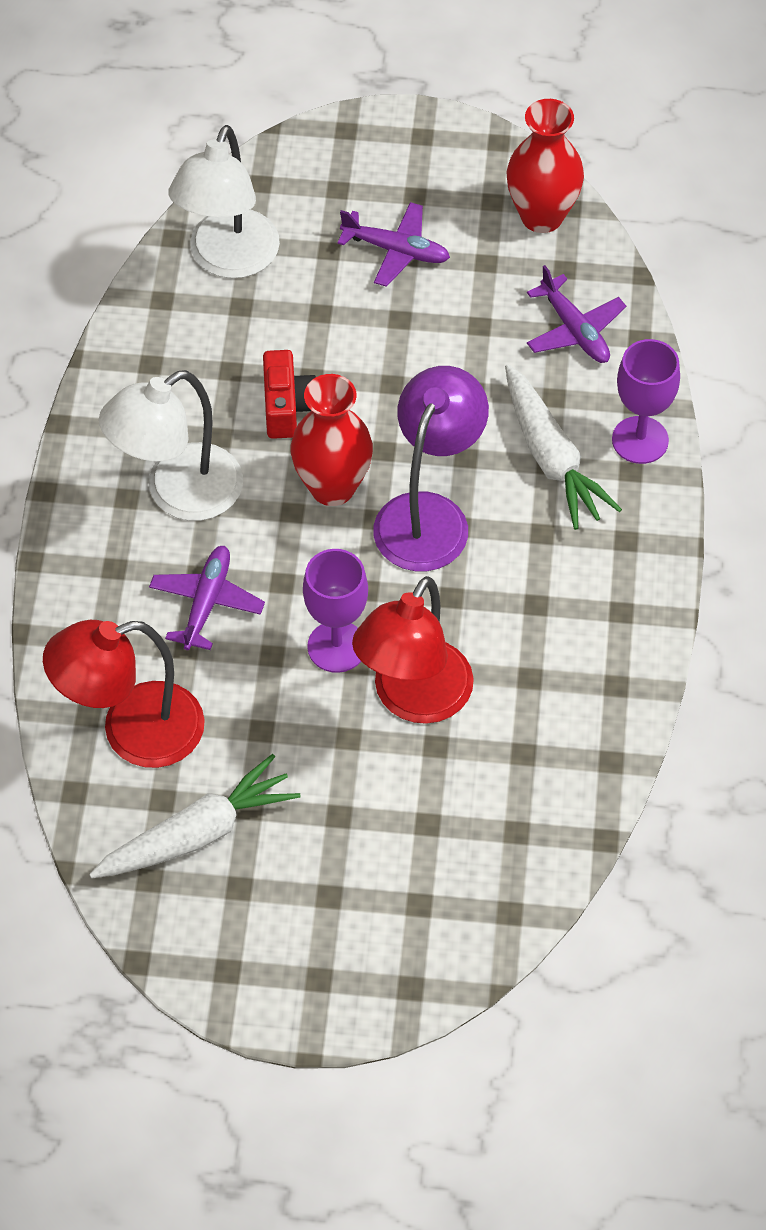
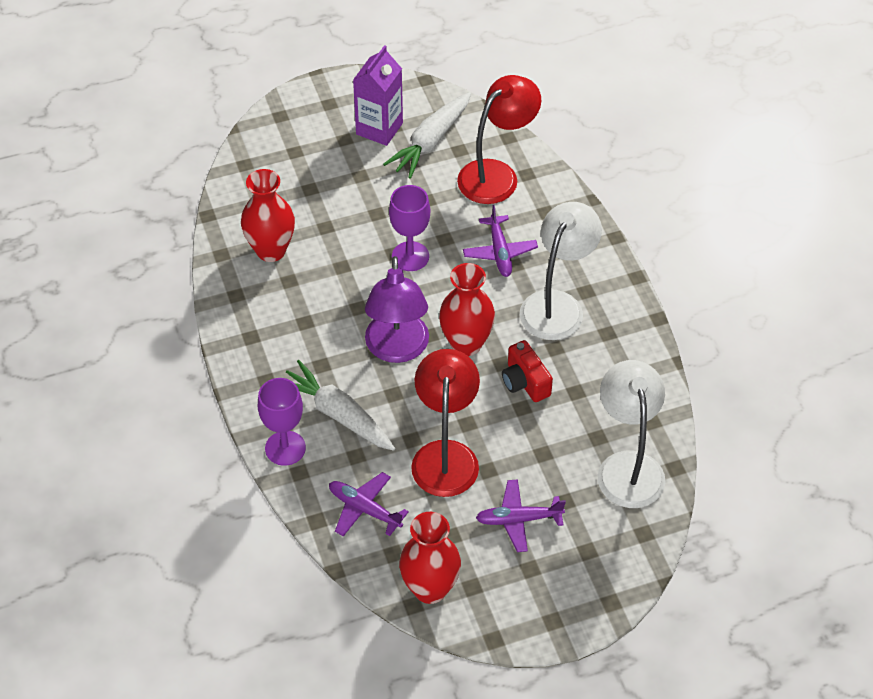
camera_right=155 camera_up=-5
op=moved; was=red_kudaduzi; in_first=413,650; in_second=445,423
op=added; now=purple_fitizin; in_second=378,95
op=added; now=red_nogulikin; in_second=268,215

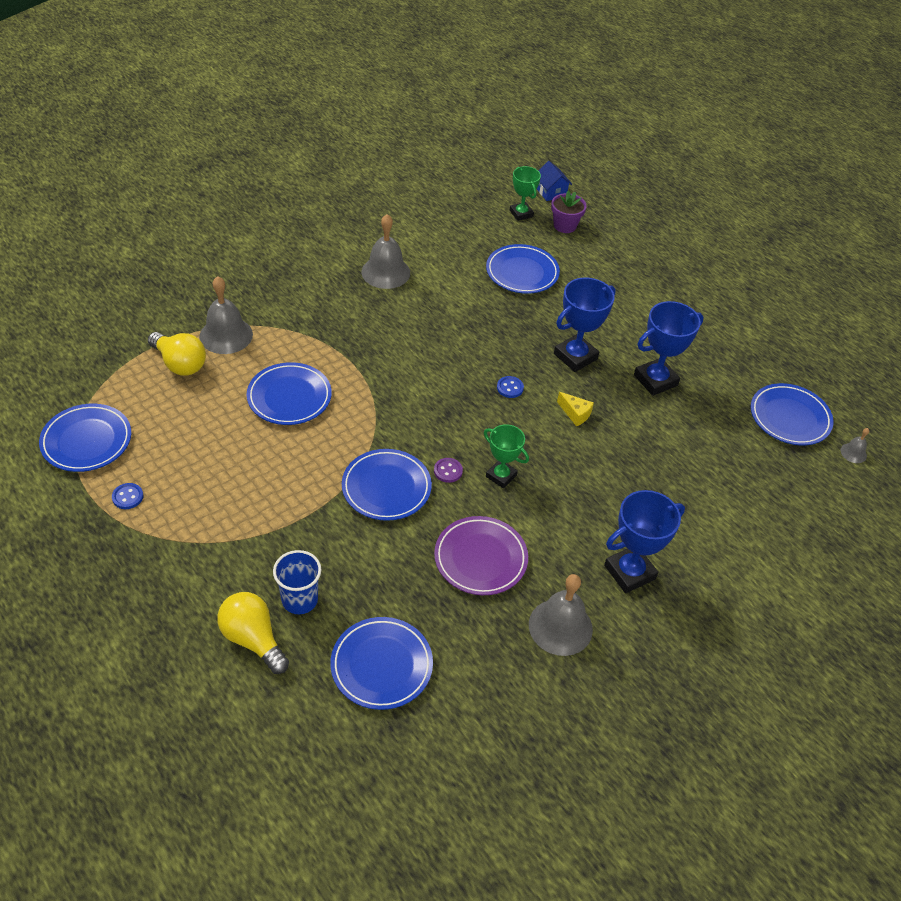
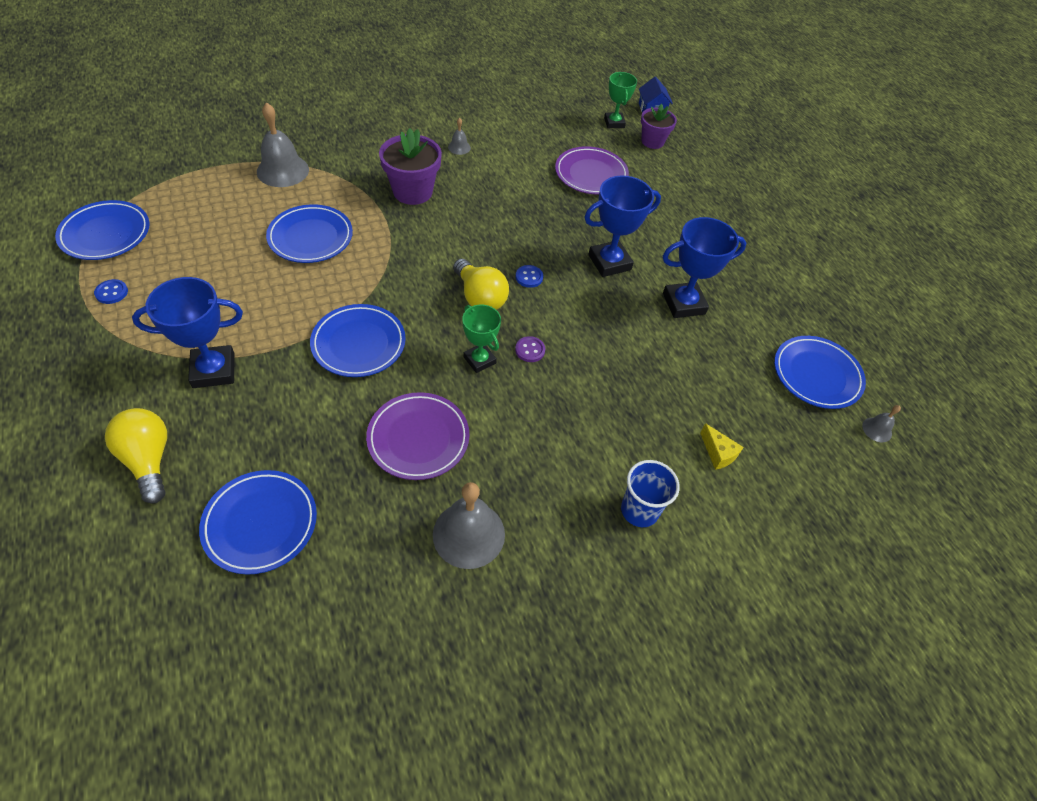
camera_right=15 camera_up=5
op=resized; was=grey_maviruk; in_first=385,251; in_second=459,136; ratio=0.47
op=recoloured; was=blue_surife; now=purple_surife; in_first=523,269; in_second=592,170
op=moved; was=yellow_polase; in_first=177,353; in_second=481,284
op=moved; was=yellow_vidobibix; in_first=575,409; in_second=722,446
op=moved; was=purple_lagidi; in_first=448,470; in_second=530,349
op=moved; was=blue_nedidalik; in_first=644,541; in_second=187,332
op=moved; was=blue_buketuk; in_first=297,582; in_second=650,493
op=added; now=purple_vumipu; in_second=410,166

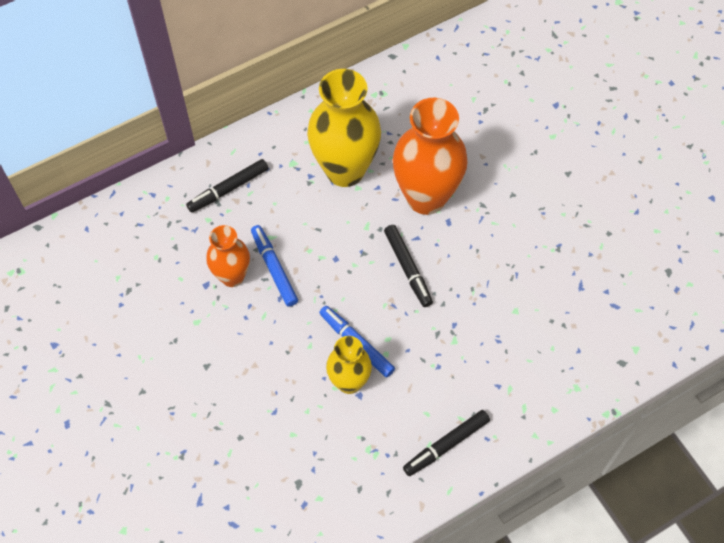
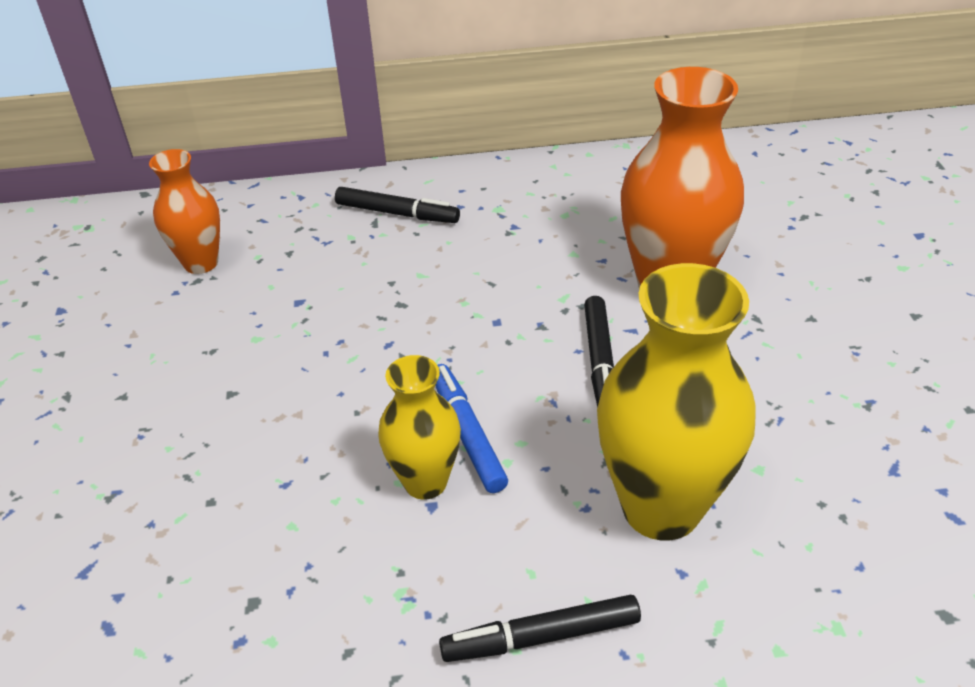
camera_right=25 camera_up=-20
op=moved; was=yellow_nogulikin; in_first=344,128; in_second=676,402
op=turned; was=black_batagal; in_first=227,186; in_second=397,205; clockwise=-150
op=moved; was=orange_nogulikin; in_first=228,256; in_second=184,211
op=removed; was=blue_batagal; in_first=274,266

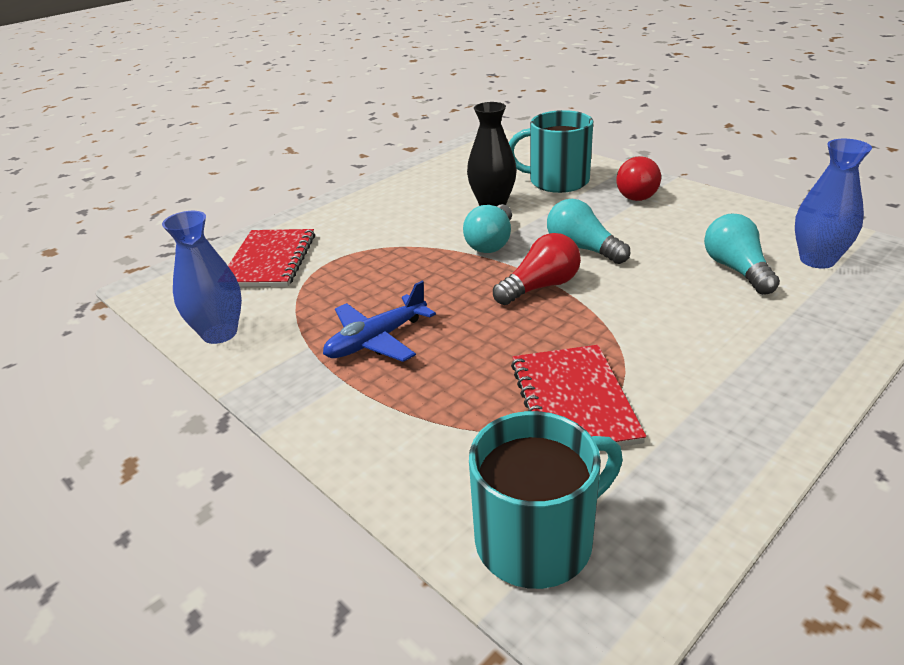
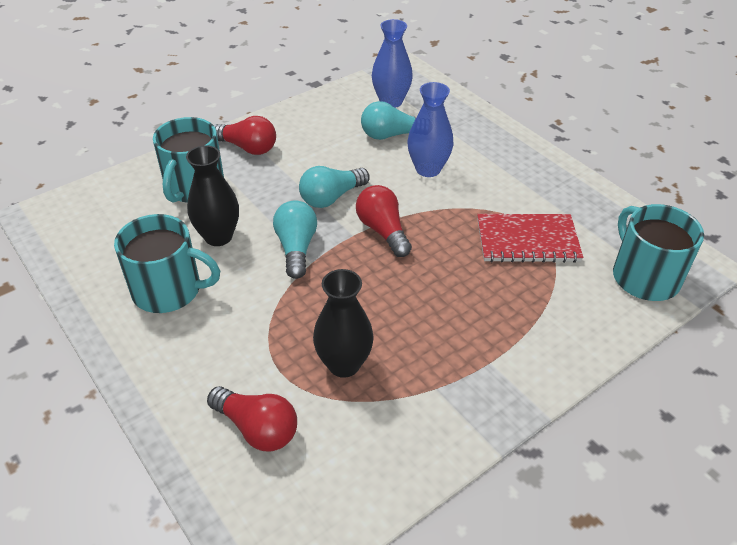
camera_right=-85 camera_up=10
op=turned; was=turquoise_polase; in_first=487,228; in_second=295,239; clockwise=-120
op=moved; was=blue_nogulikin; in_first=202,277; in_second=430,129
op=replaced; was=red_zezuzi; now=red_polase; in_first=271,258; in_second=252,419
op=removed; was=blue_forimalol; in_first=379,321
op=added; now=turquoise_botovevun; in_second=167,263
op=added; now=black_nogulikin; in_second=343,323

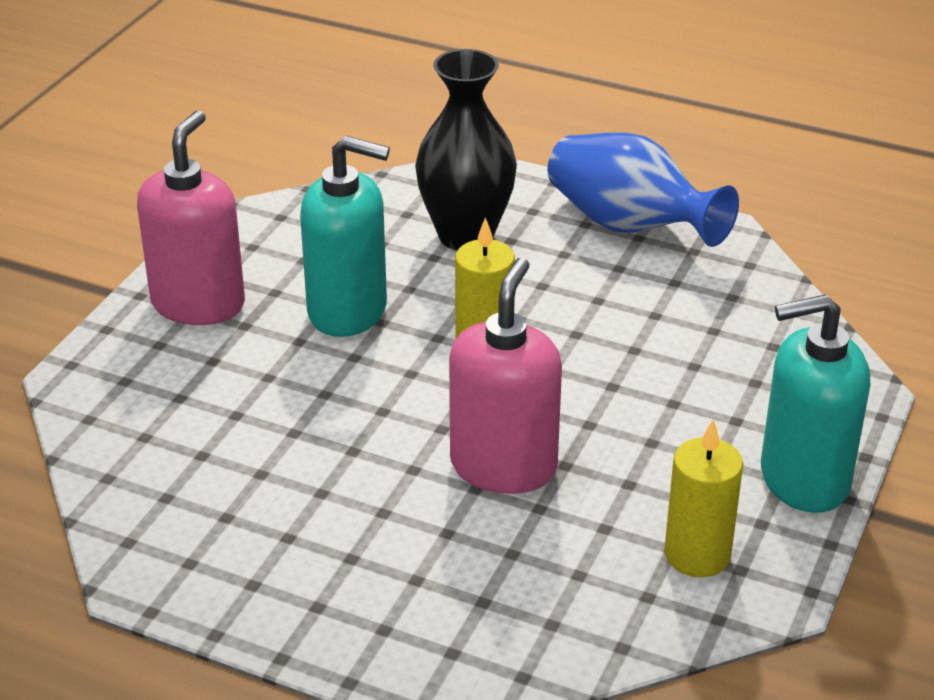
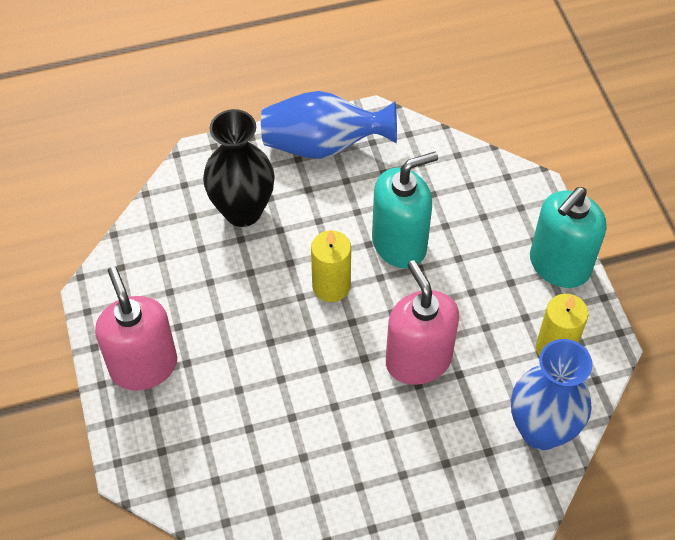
camera_right=-40 camera_up=20
op=moved; was=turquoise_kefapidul; in_first=345,236; in_second=405,210
op=added; now=blue_nogulikin; in_second=551,394

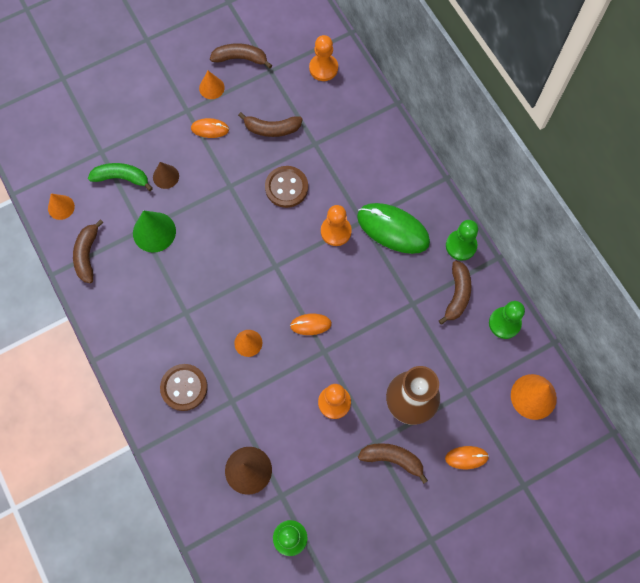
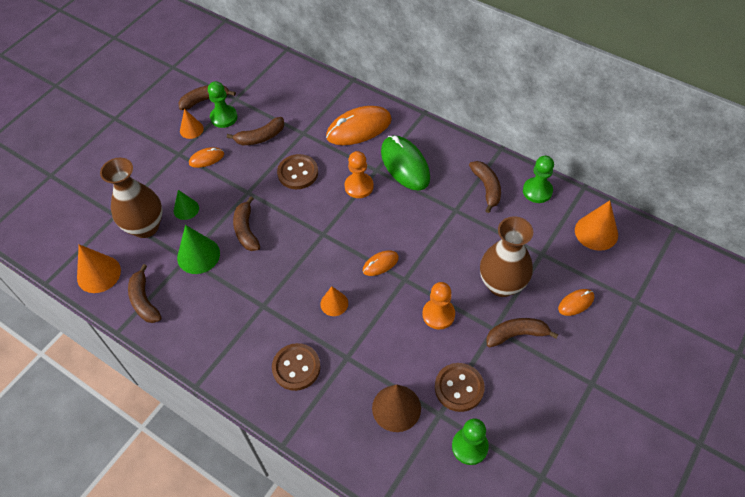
camera_right=-25 camera_up=-15
op=removed; was=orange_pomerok; in_first=323,58
op=recoloured; was=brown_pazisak; now=green_pazisak; in_first=166,175; in_second=186,205
op=replaced; was=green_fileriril; now=brown_nogulikin; in_first=120,177; in_second=131,198
op=resized; was=orange_pazisak; in_first=61,207; in_second=99,268; ratio=1.6
op=turned; was=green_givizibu; in_first=393,228; in_second=405,162; clockwise=60
op=moved; was=green_pomerok; in_first=462,240; in_second=223,104
op=added; now=orange_givizibu; in_second=359,125
op=added; now=brown_fileriril; in_second=246,223
op=added; now=brown_lagidi; in_second=460,387

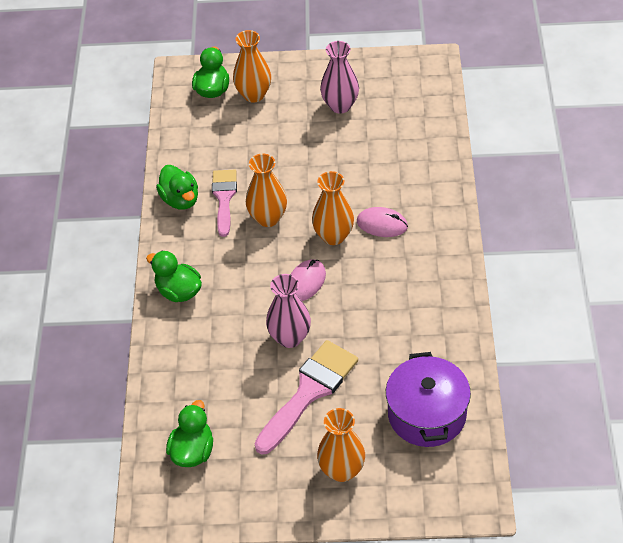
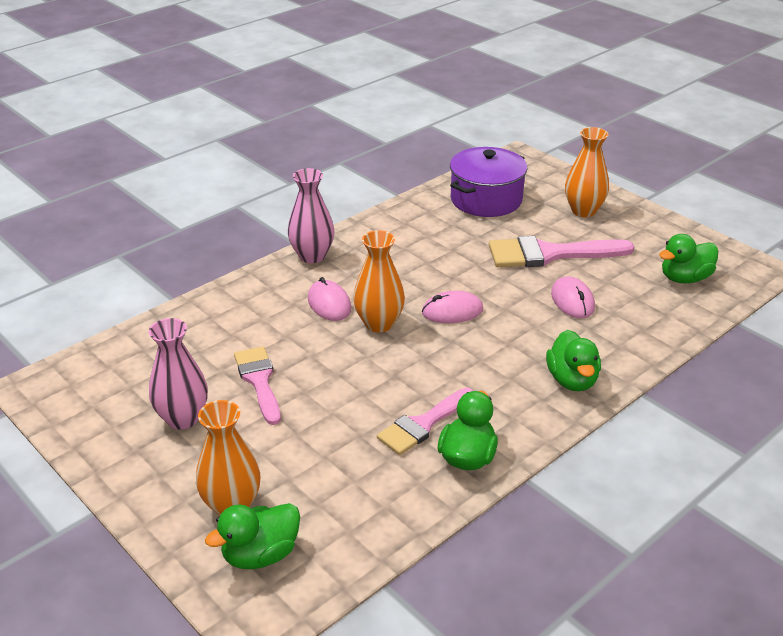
camera_right=-135 camera_up=-15
op=removed; was=orange_nogulikin; in_first=266,190
op=moved; was=pink_nogulikin; in_first=288,311; in_second=311,215
op=added; now=pink_givizibu; in_second=573,297
op=added; now=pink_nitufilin; in_second=257,385

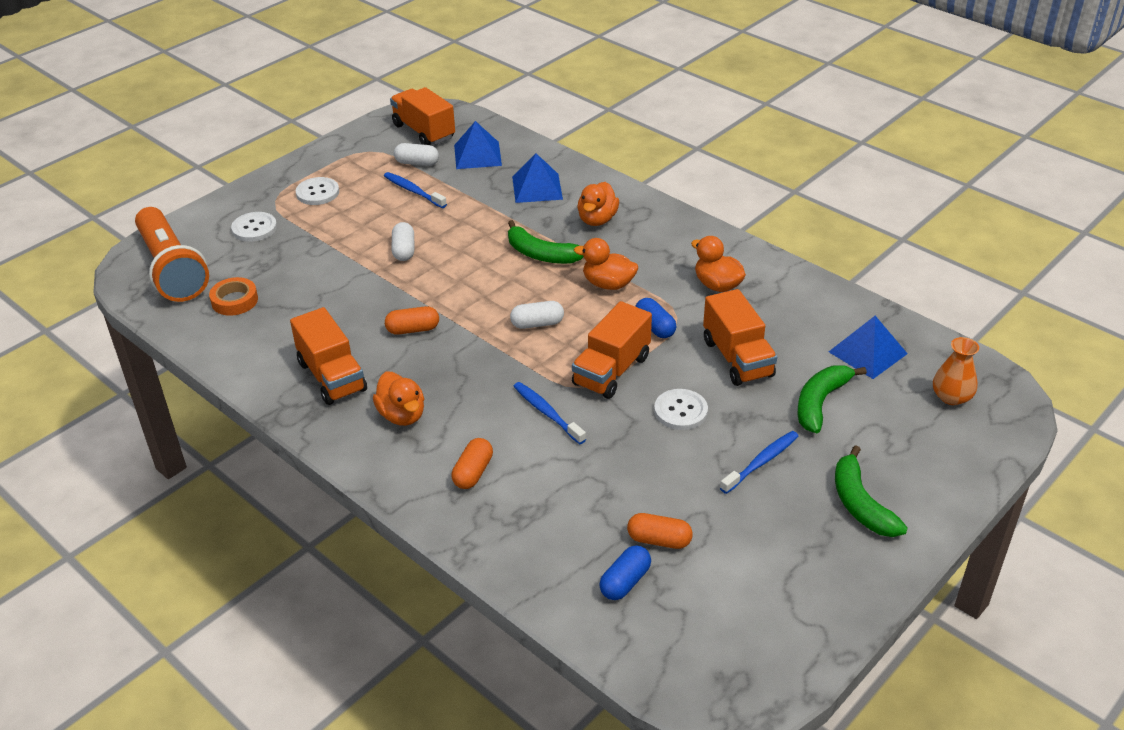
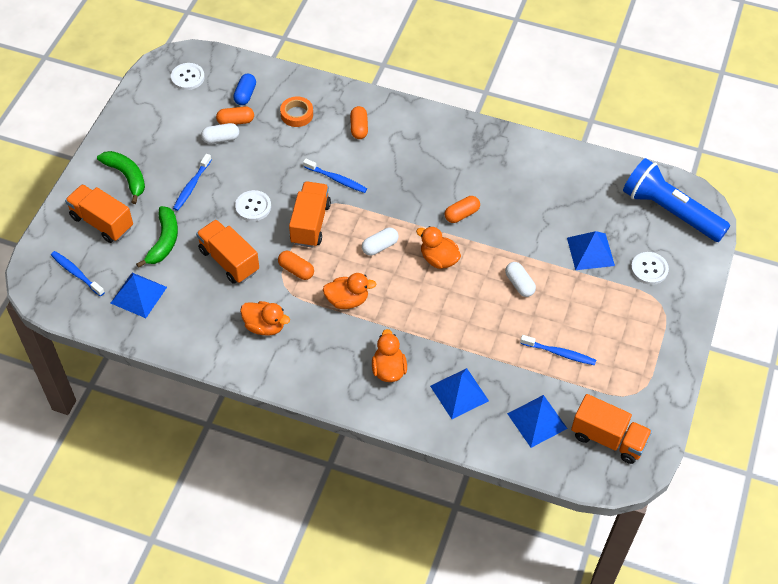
camera_right=155 camera_up=15
op=moved; was=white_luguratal; in_first=416,154; in_second=220,133
op=moved; was=white_lagidi; in_first=317,191; in_second=188,76
op=recoloured; was=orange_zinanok; now=blue_zinanok; in_first=172,254; in_second=676,200
op=removed; was=green_fileriril; in_first=546,242
op=moved; was=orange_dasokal; in_first=233,296; in_second=296,111
op=recoloured; was=blue_luguratal; now=orange_luguratal; in_first=656,318; in_second=296,265
op=moved; was=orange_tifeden; in_first=328,356; in_second=99,213
op=replaced; was=orange_nogulikin; now=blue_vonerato; in_first=956,371; in_second=78,273
op=moved; was=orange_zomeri; in_first=398,399; in_second=438,247
op=added; now=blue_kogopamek; in_second=591,250

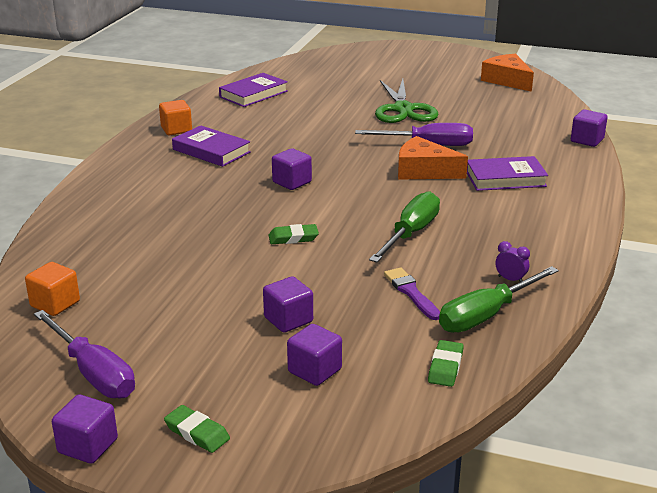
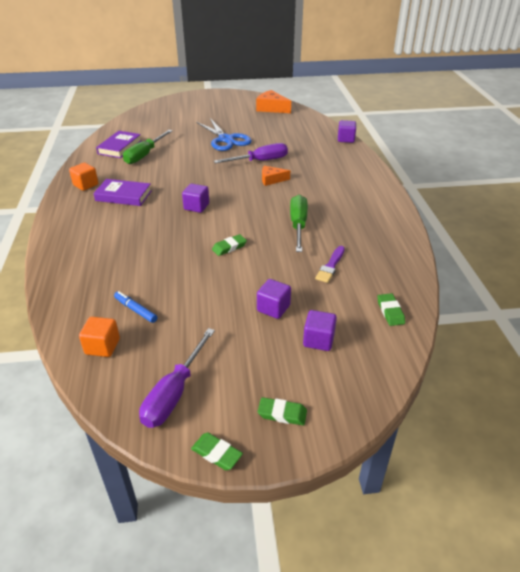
camera_right=-25 camera_up=10
op=recoloured; was=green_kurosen; now=blue_kurosen; in_first=406,101; in_second=224,134
op=resized; was=orange_vidobibix; in_first=433,158; in_second=276,176; ratio=0.64
op=removed; was=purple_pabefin; in_first=507,173
op=removed; was=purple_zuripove; in_first=513,261
op=moved; was=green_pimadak; in_first=499,299; in_second=147,147
op=turned; was=purple_nitufilin; in_first=412,294; in_second=330,264; clockwise=-105
op=turned; was=purple_pimadak; in_first=84,354; in_second=177,378; clockwise=90
op=replaced; was=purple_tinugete; now=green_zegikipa; in_first=85,429; in_second=217,451
op=added; now=blue_batagal; in_second=135,307

